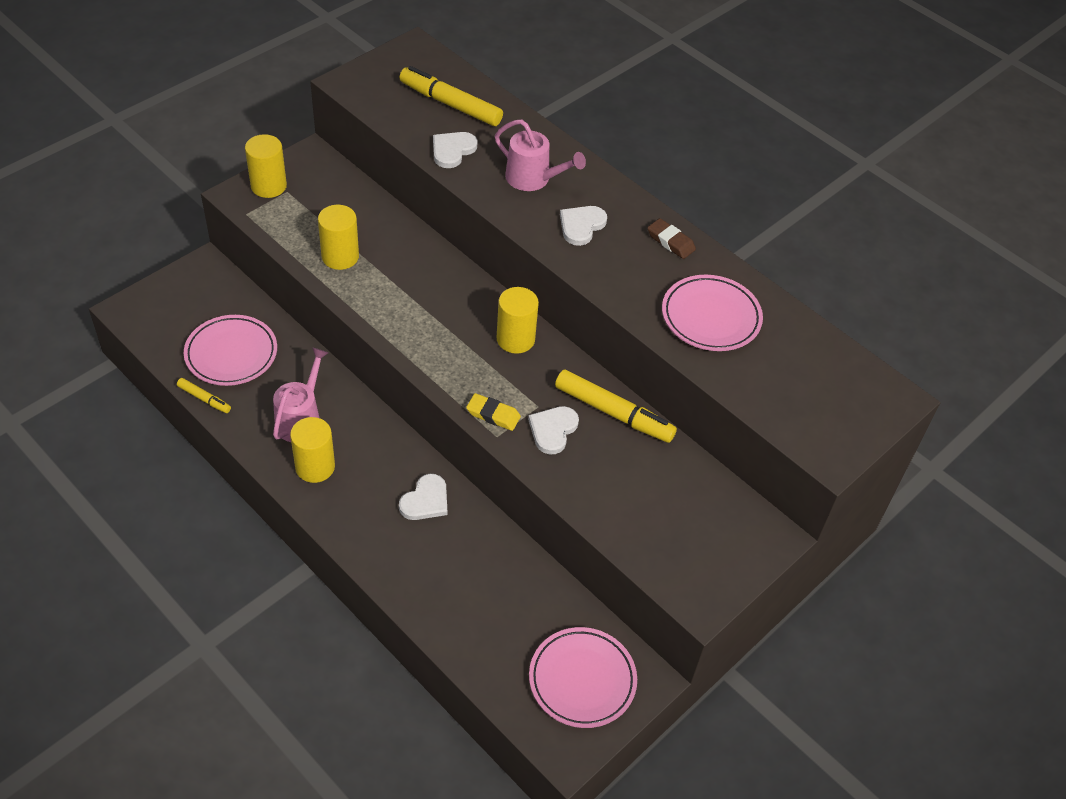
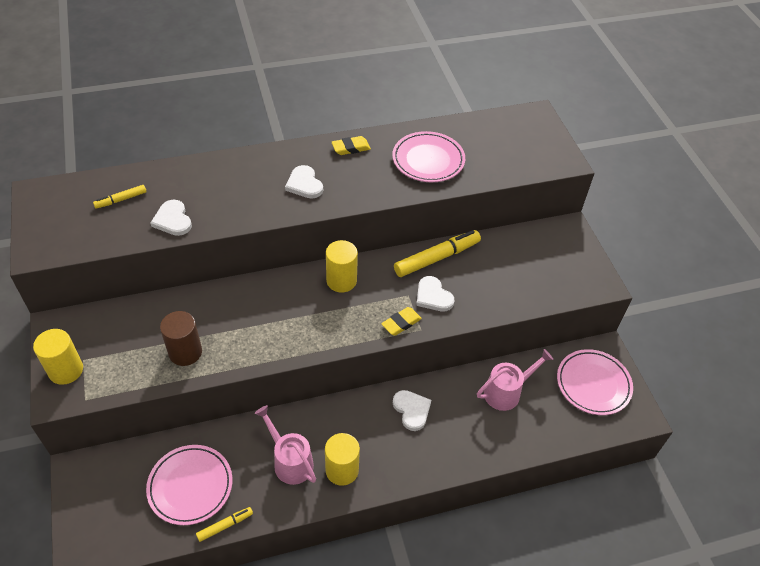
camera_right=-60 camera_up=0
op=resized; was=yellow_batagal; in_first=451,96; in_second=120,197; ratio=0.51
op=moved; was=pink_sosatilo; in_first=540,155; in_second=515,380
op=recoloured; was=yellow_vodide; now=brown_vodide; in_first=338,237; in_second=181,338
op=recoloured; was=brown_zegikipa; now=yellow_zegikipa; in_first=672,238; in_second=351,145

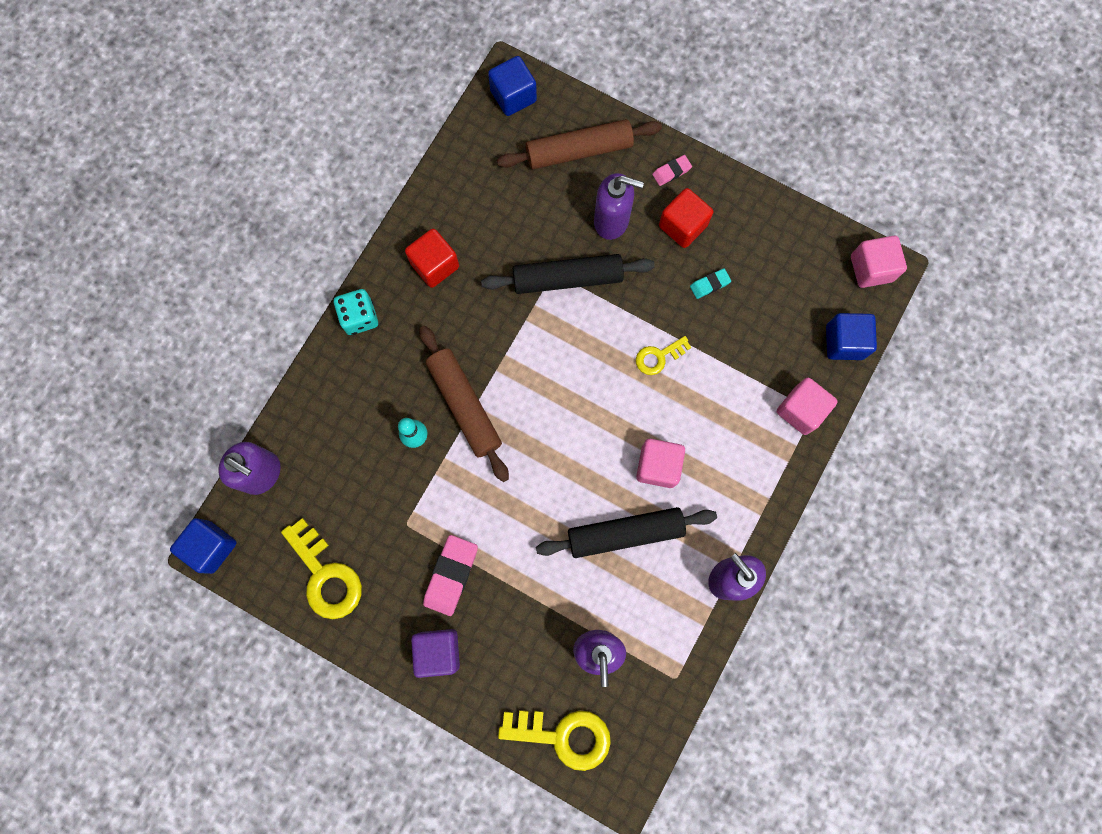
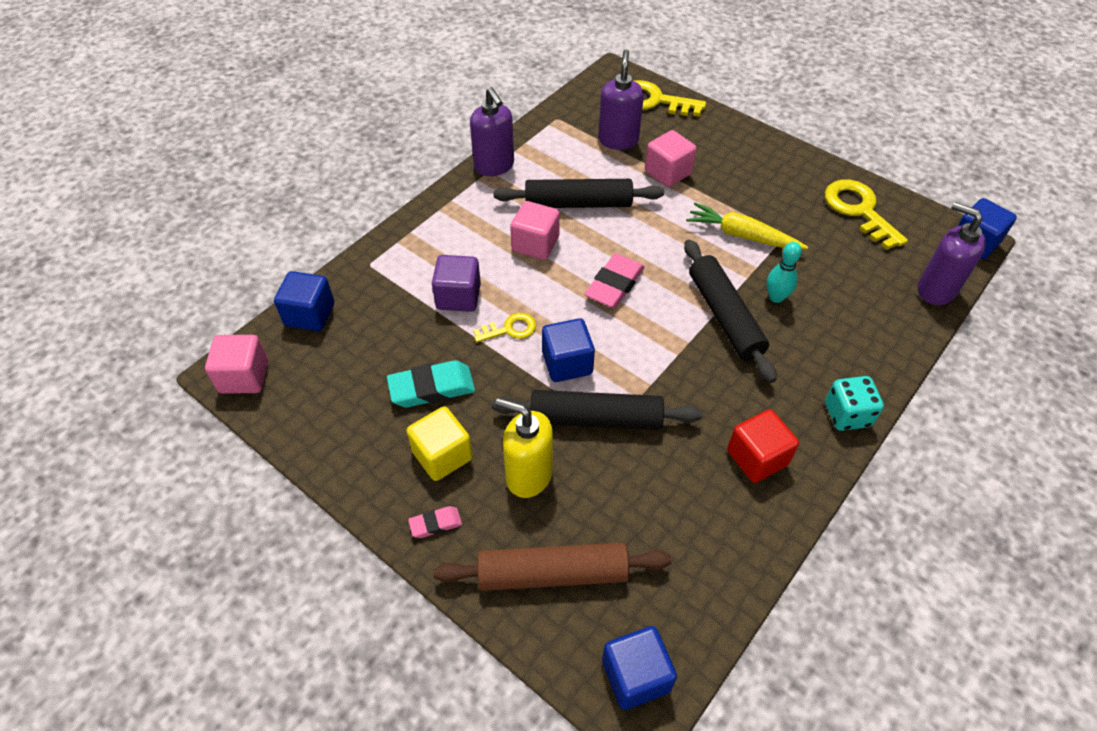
camera_right=-170 camera_up=-25
op=recoloured; was=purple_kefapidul; now=yellow_kefapidul; in_first=619,206; in_second=524,448
op=recoloured; was=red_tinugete; now=yellow_tinugete; in_first=686,218; in_second=439,444
op=resized; was=turquoise_zegikipa; in_first=710,283; in_second=431,384; ratio=1.84
op=recoloured; was=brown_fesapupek; now=black_fesapupek; in_first=464,404; in_second=730,311
op=moved; was=pink_tinugete; in_first=807,406; in_second=671,158
op=moved; was=pink_zegikipa; in_first=450,575; in_second=614,280
op=moved; was=purple_tinugete; in_first=435,653; in_second=456,283
op=added; now=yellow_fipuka; in_second=747,226
op=added; now=blue_tinugete; in_second=568,350

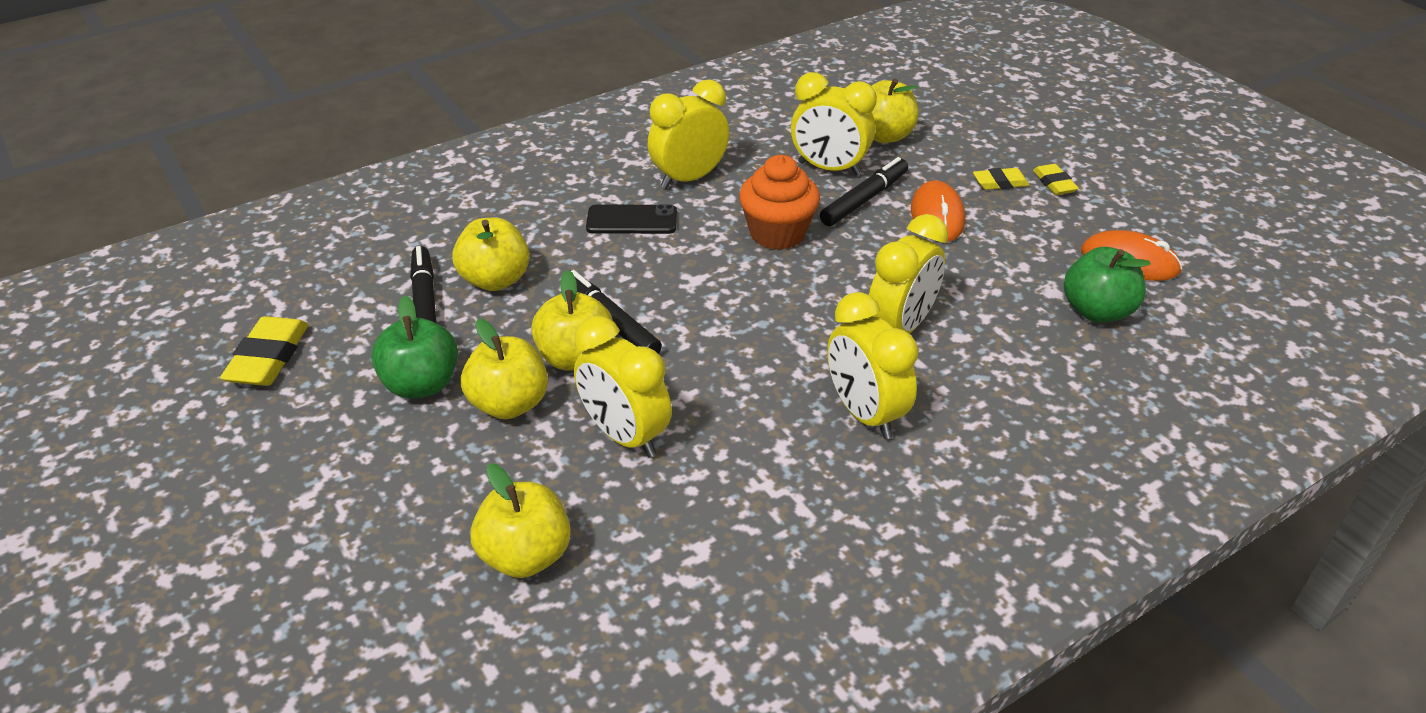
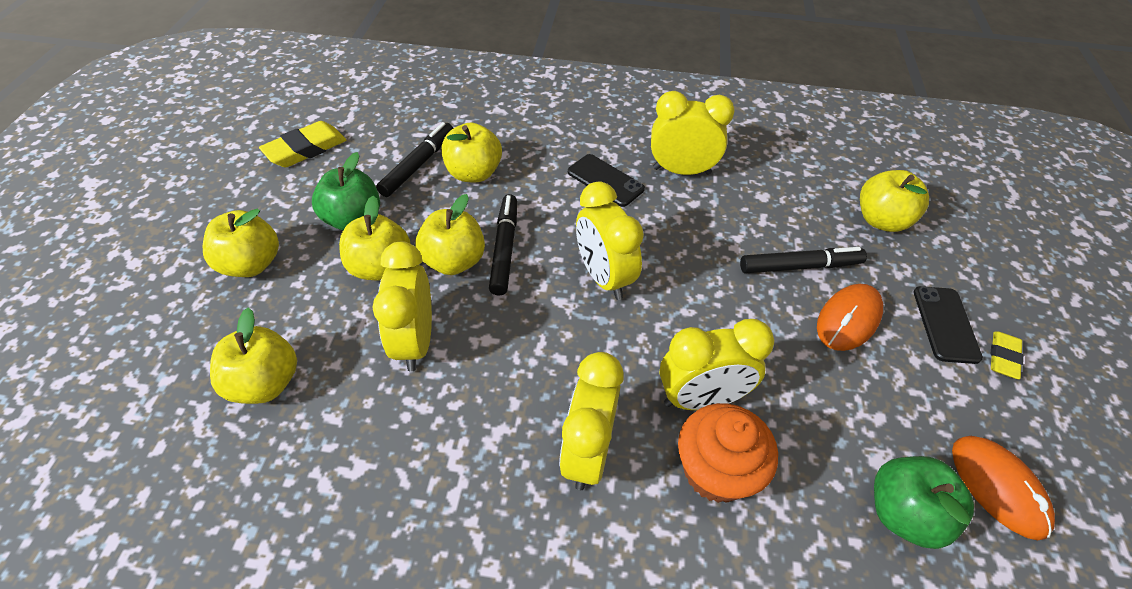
camera_right=40 camera_up=10
op=moved; was=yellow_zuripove; in_first=834,124; in_second=610,241
op=moved; was=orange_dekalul; in_first=779,202; in_second=728,453
op=replaced; was=yellow_zegikipa; now=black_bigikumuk; in_first=1001,179; in_second=948,325
op=added; now=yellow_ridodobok; in_second=241,243

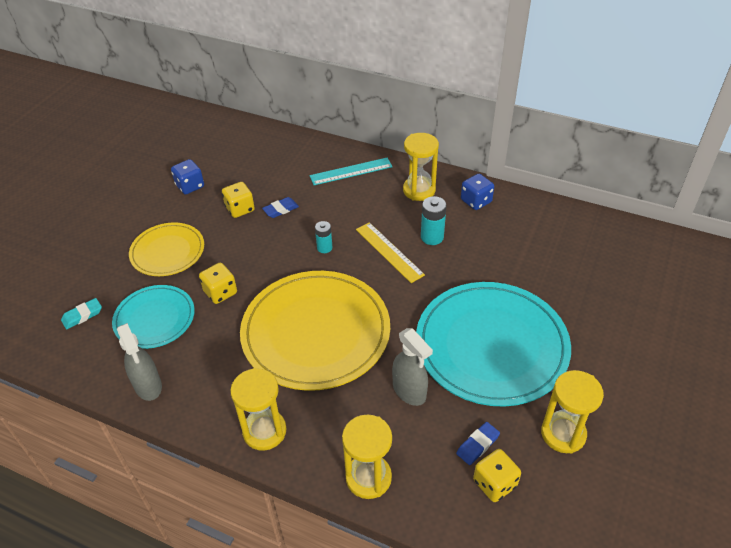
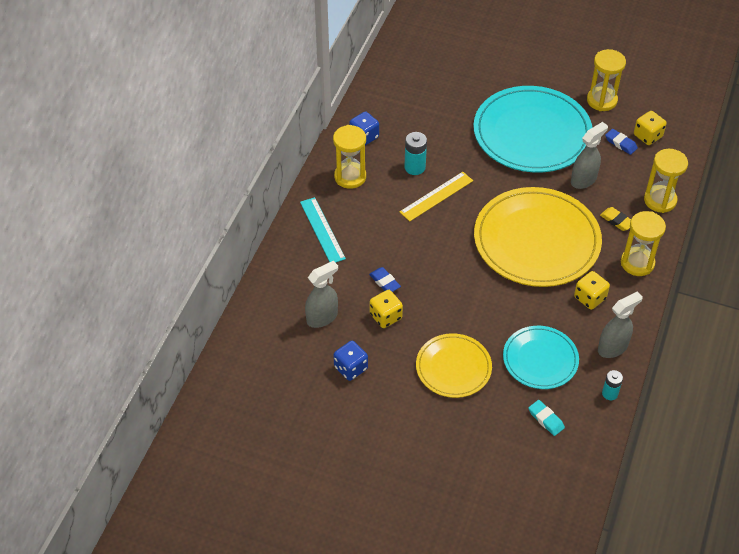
camera_right=-95 camera_up=5
op=moved; was=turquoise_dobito; in_first=323,237; in_second=612,385
op=moved; was=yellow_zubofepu; in_first=218,283; in_second=592,290
op=added; now=yellow_zegikipa; in_second=615,219
op=added; now=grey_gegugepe; in_second=321,294

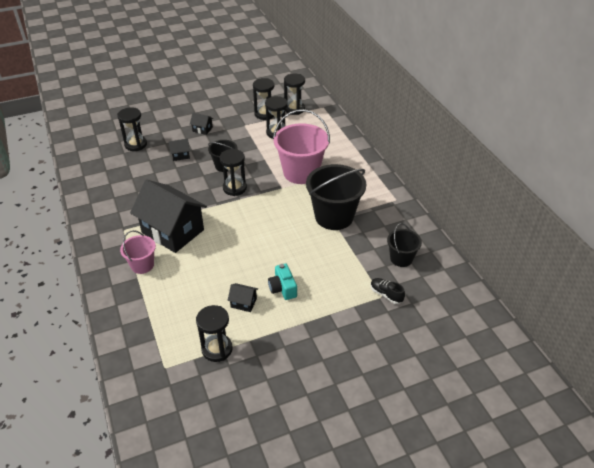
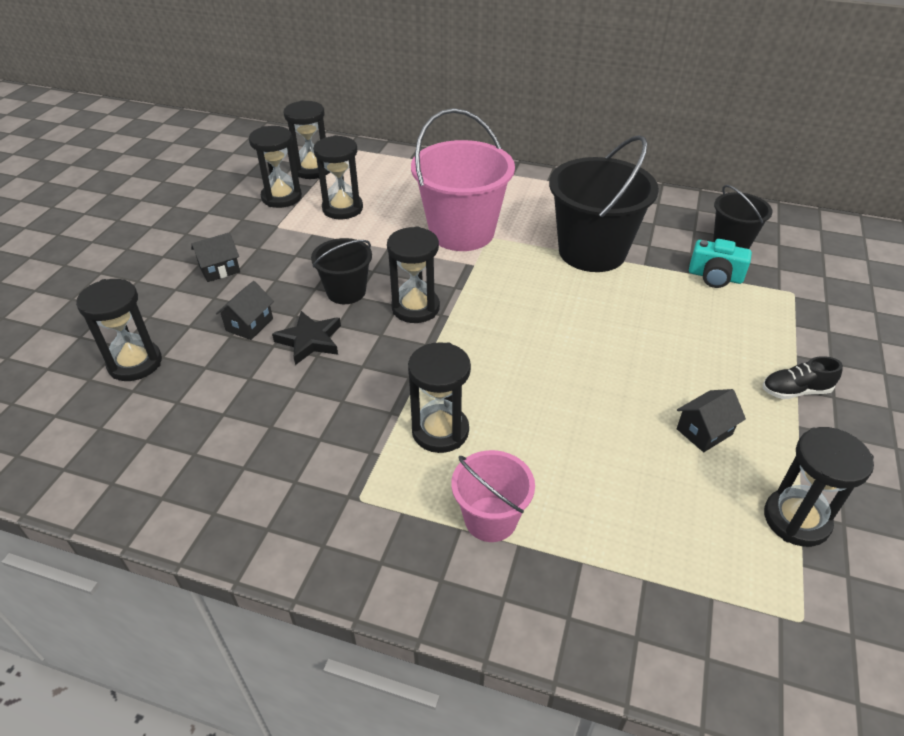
camera_right=-50 camera_up=0
op=replaced; was=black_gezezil; now=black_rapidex; in_first=168,216; in_second=439,397
op=moved; was=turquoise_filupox; in_first=282,281; in_second=720,263
op=moved; was=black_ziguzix; in_first=388,291; in_second=803,377
op=added; now=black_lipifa; in_second=306,338

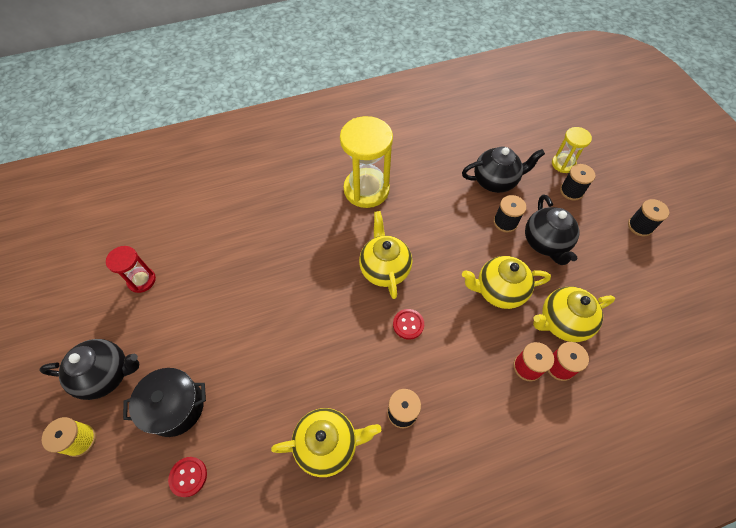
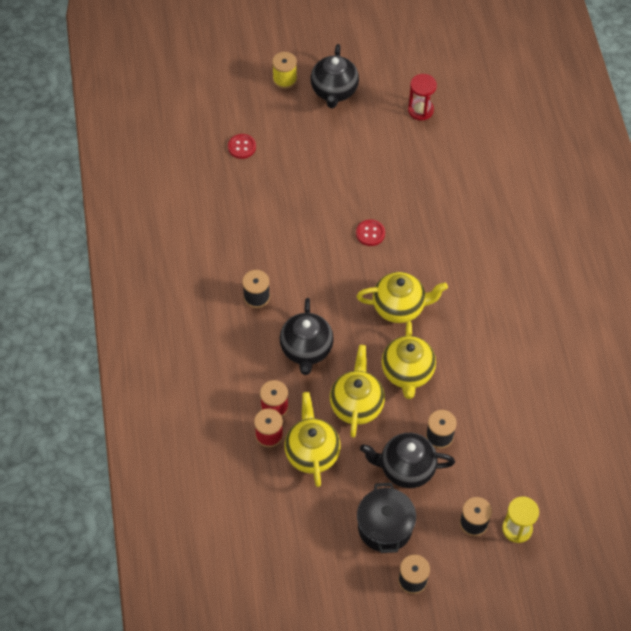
camera_right=100 camera_up=0
op=removed; was=yellow_rapidex; in_first=366,162
op=moved; was=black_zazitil; in_first=503,170; in_second=307,336
op=moved; was=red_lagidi; in_first=408,324; in_second=370,233
op=moved; was=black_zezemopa; in_first=164,402; in_second=386,518
op=moved; was=yellow_zazitil; in_first=326,442; in_second=409,360

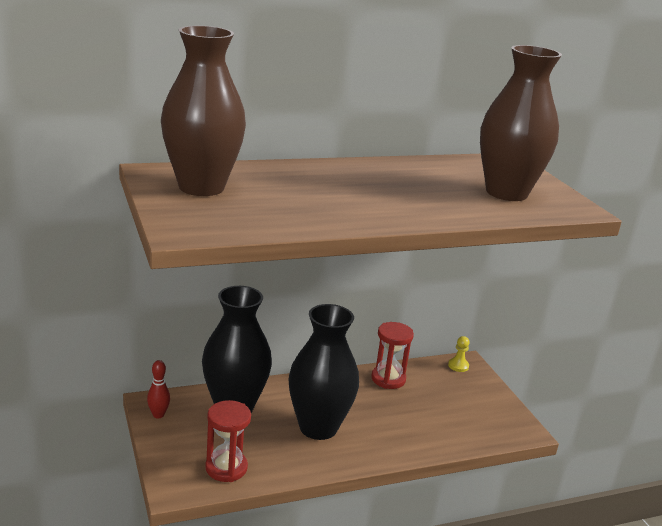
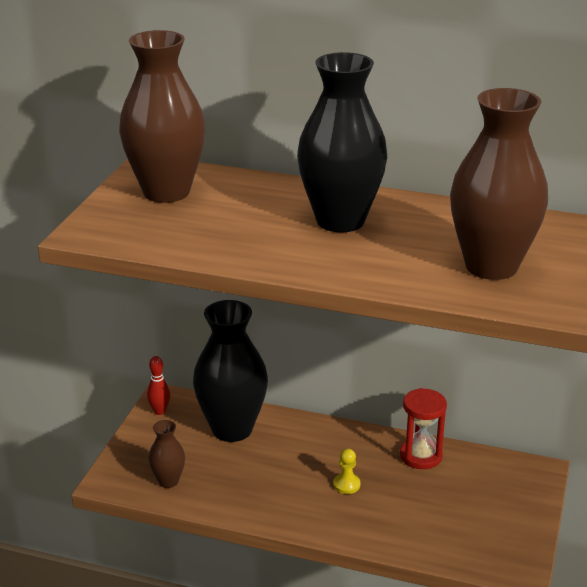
camera_right=40 camera_up=5
op=moved; was=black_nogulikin; in_first=324,372; in_second=342,142
op=moved; was=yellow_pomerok; in_first=459,354; in_second=346,471
op=replaced; was=red_rapidex; now=brown_nogulikin; in_first=228,441; in_second=166,454

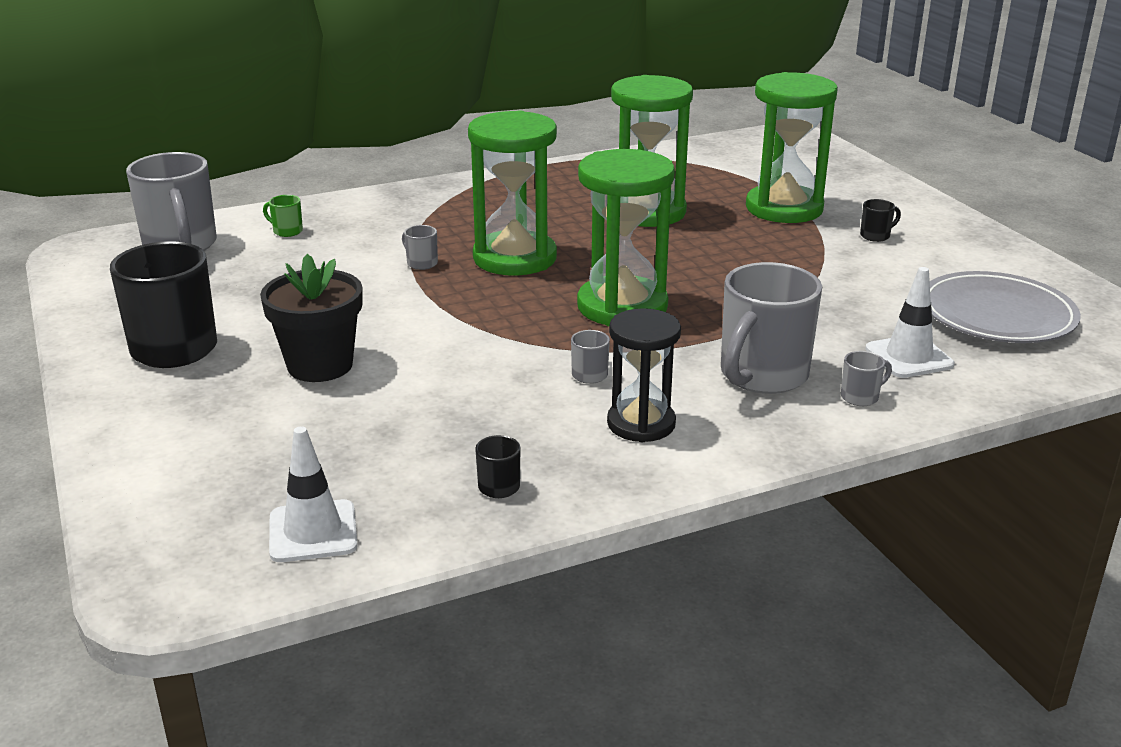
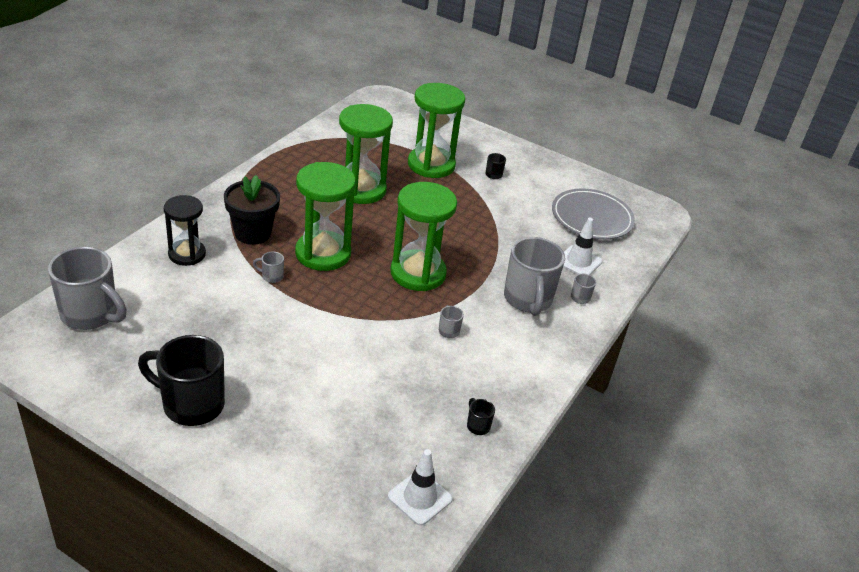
camera_right=-40 camera_up=10
op=removed; was=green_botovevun; in_first=283,216
op=moved; was=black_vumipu; in_first=311,318; in_second=252,210
op=moved; was=black_rapidex; in_first=644,375; in_second=185,230

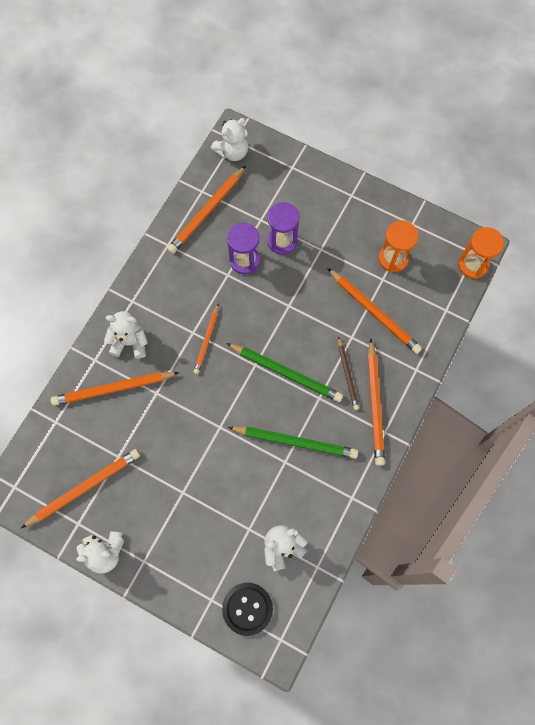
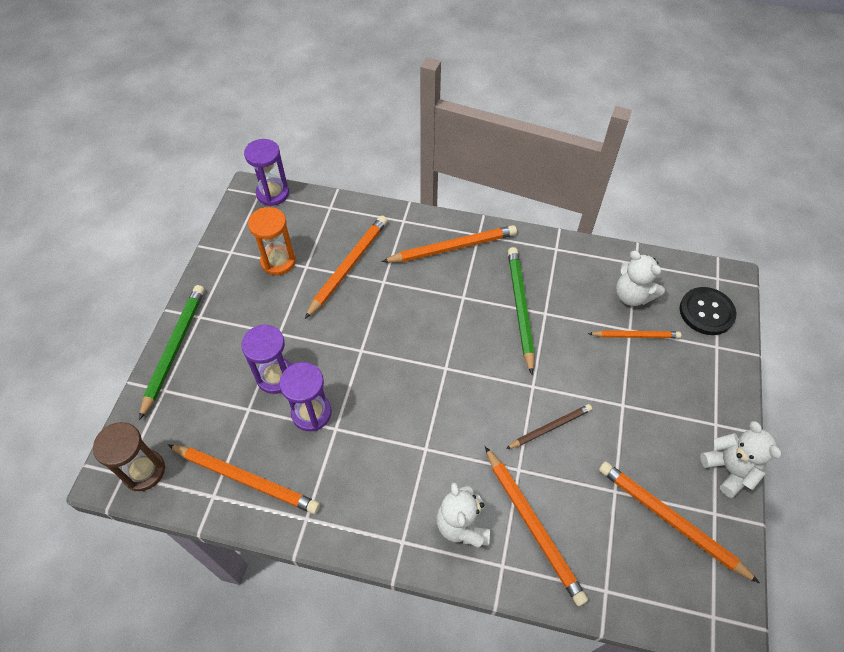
camera_right=-105 camera_up=-15
op=replaced; was=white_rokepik; now=brown_rapidex; in_first=230,139; in_second=129,456
op=recoloured; was=orange_rapidex; now=purple_rapidex; in_first=481,253; in_second=266,172
op=moved; was=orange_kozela; in_first=206,338; in_second=634,334
op=moved; was=brown_kozela; in_first=348,373; in_second=549,426
op=moved; was=green_kozela; in_first=284,372; in_second=171,352

